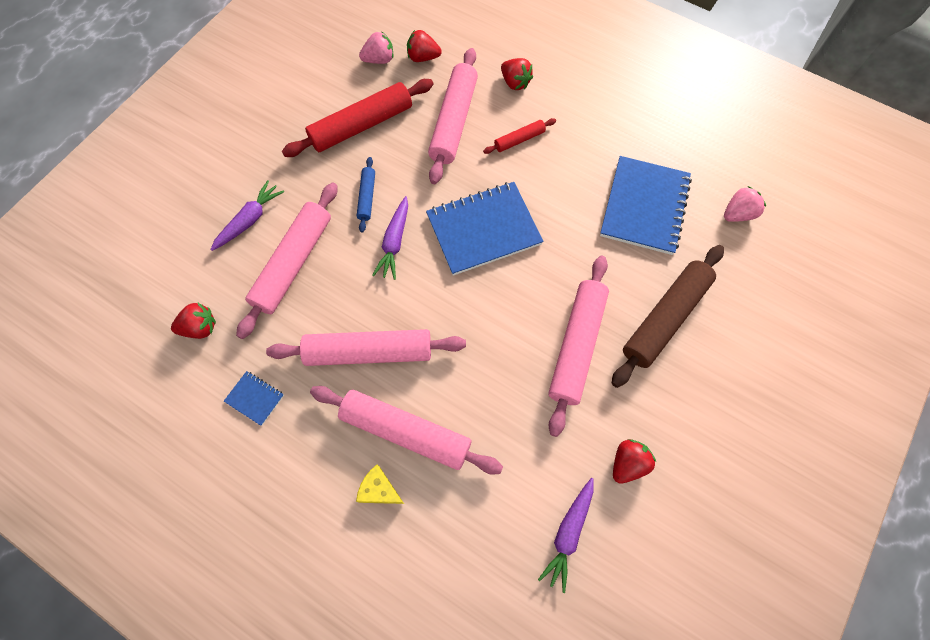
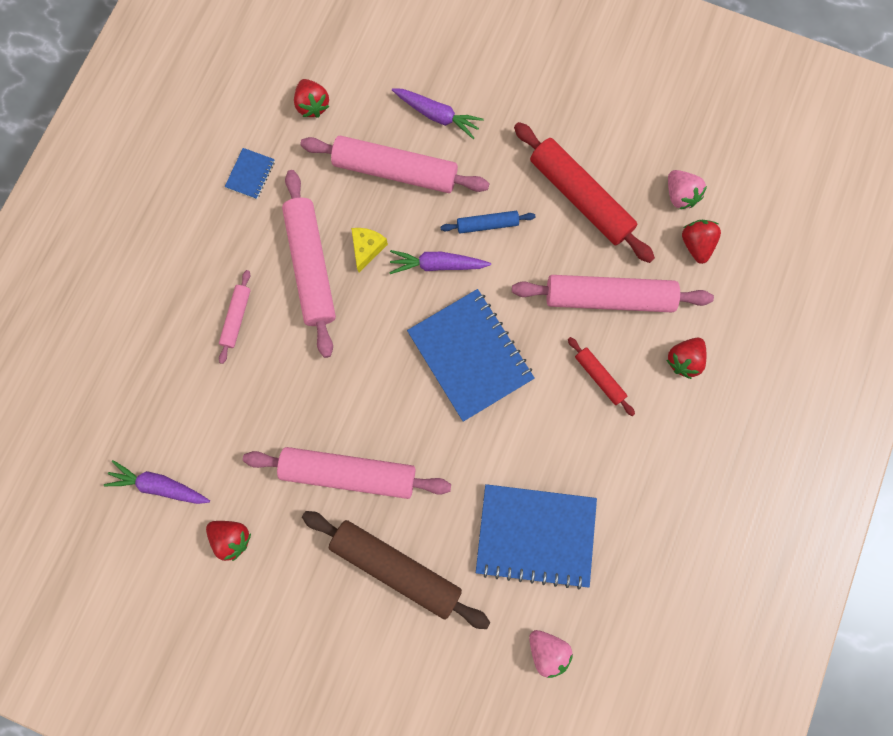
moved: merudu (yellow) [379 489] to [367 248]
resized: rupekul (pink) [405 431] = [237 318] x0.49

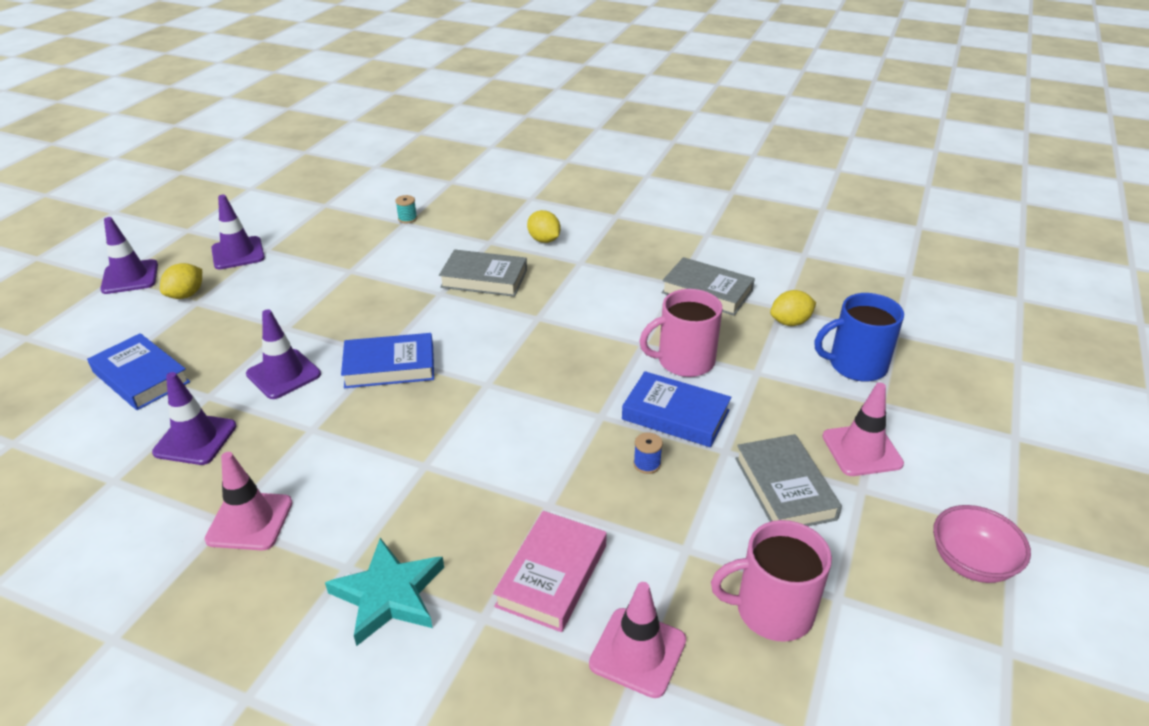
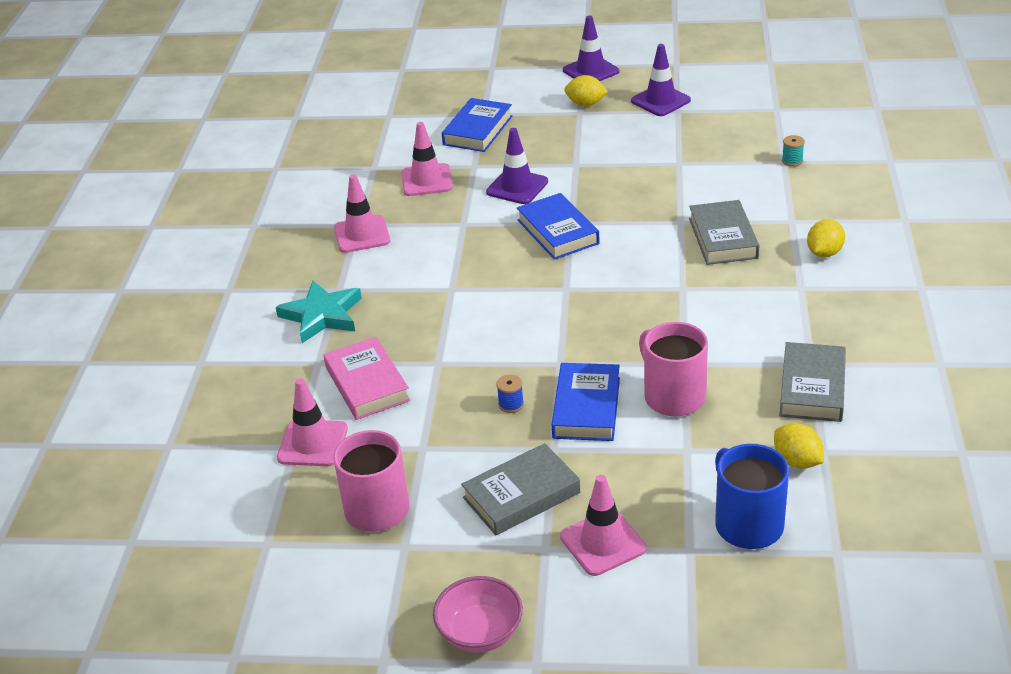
recoloured: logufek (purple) [195 439] to logufek (pink) [427 180]
turned: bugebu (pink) [552 575] = [367 384] 60 degrees clockwise

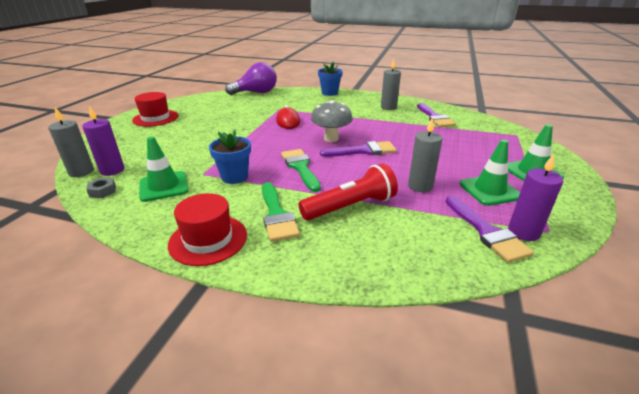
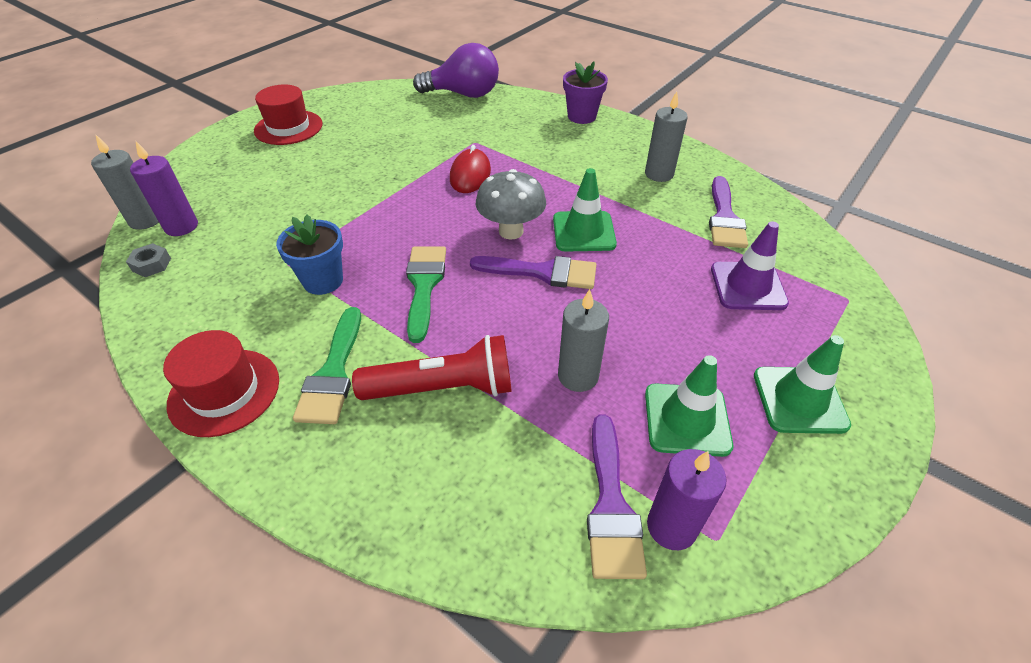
added: logufek (purple) [748 286]
moved: logufek (green) [164 186] to [583 232]
recoloured: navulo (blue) [329 93] to navulo (purple) [581 116]

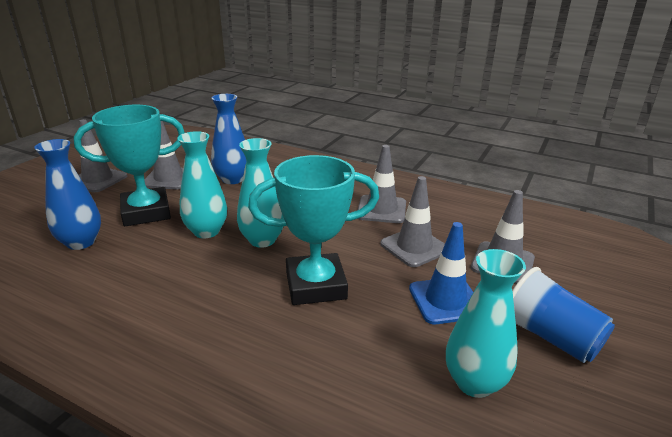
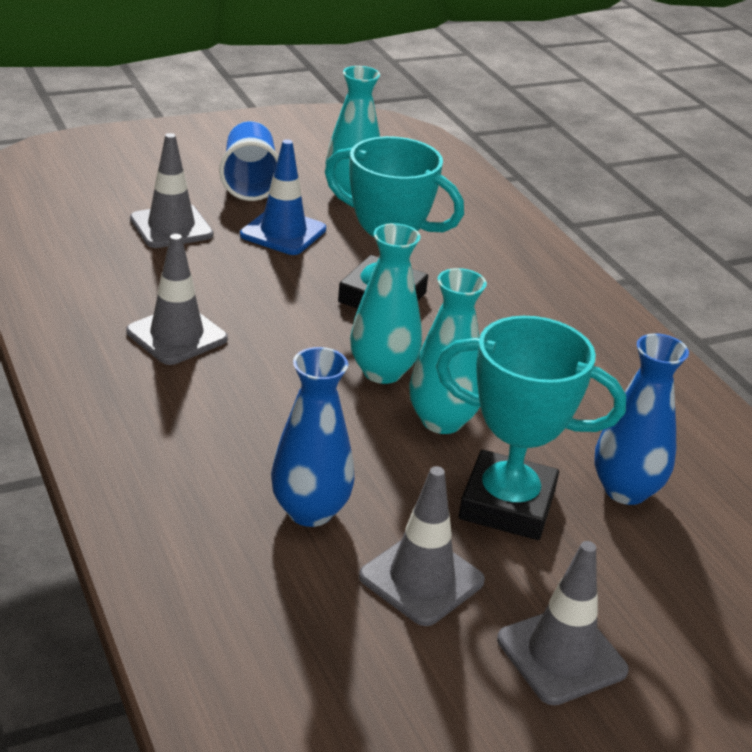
removed: logufek (grey) [414 247]

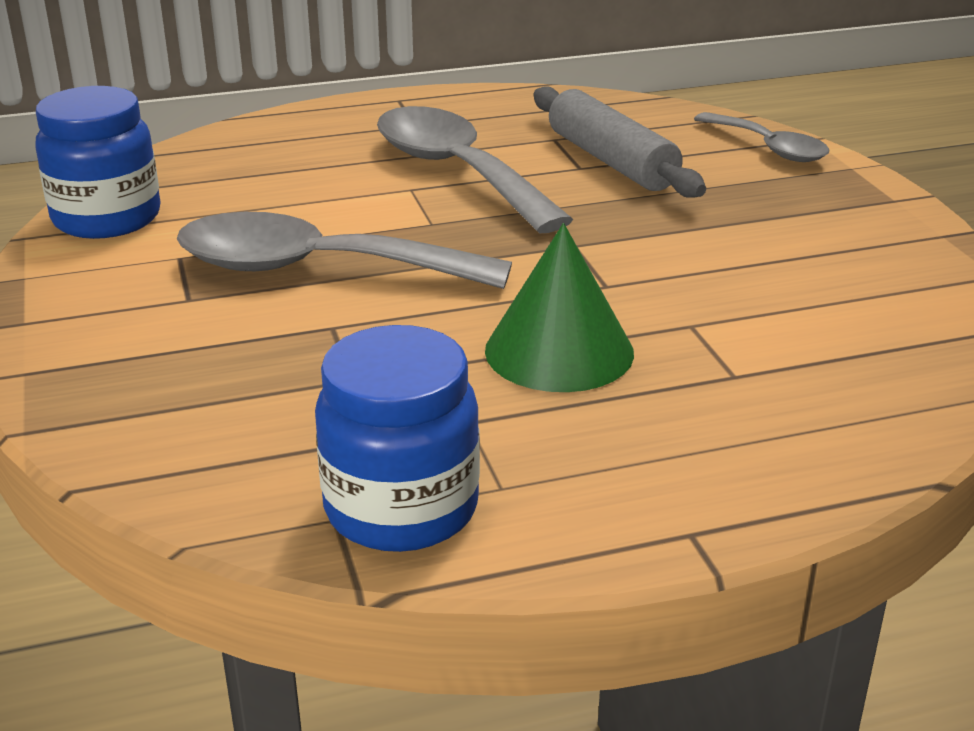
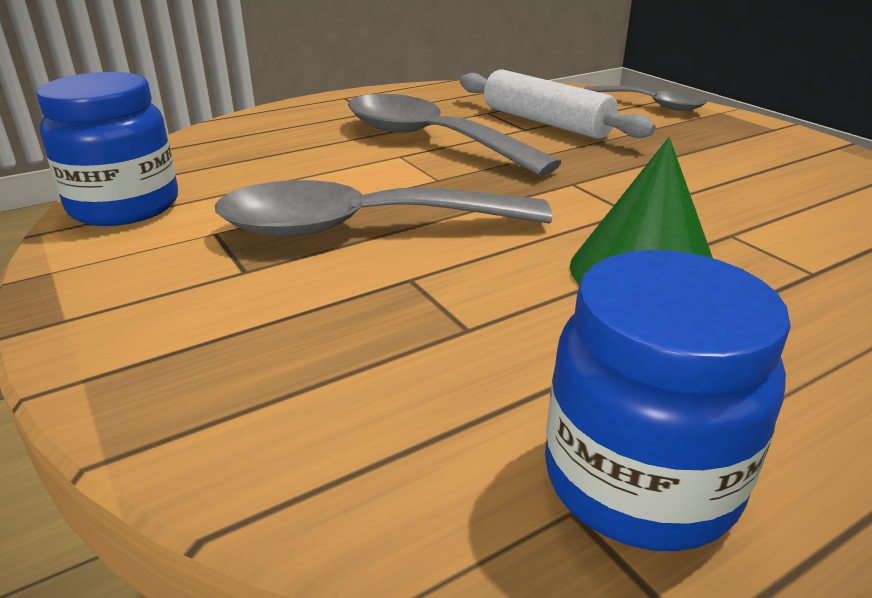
recoloured: rupekul (grey) [611 161] to rupekul (white) [545 122]

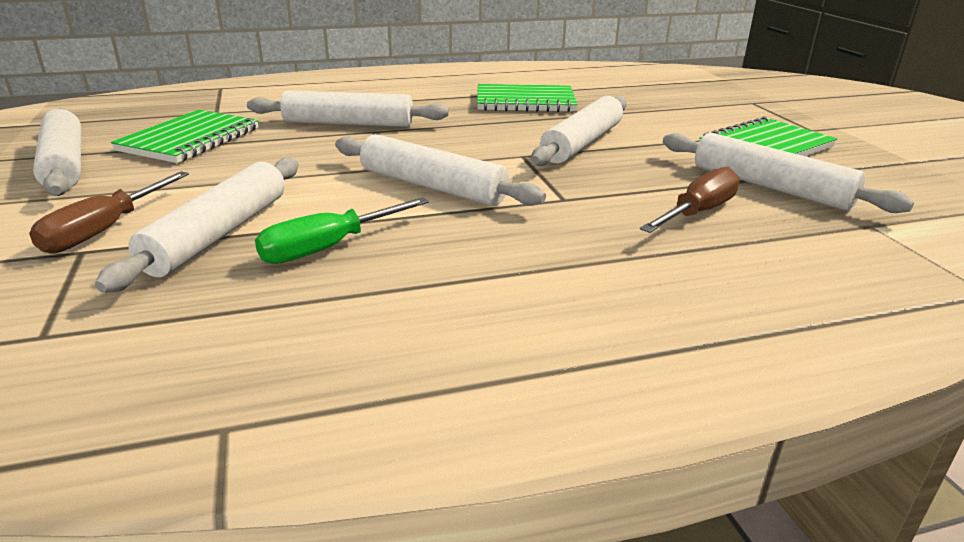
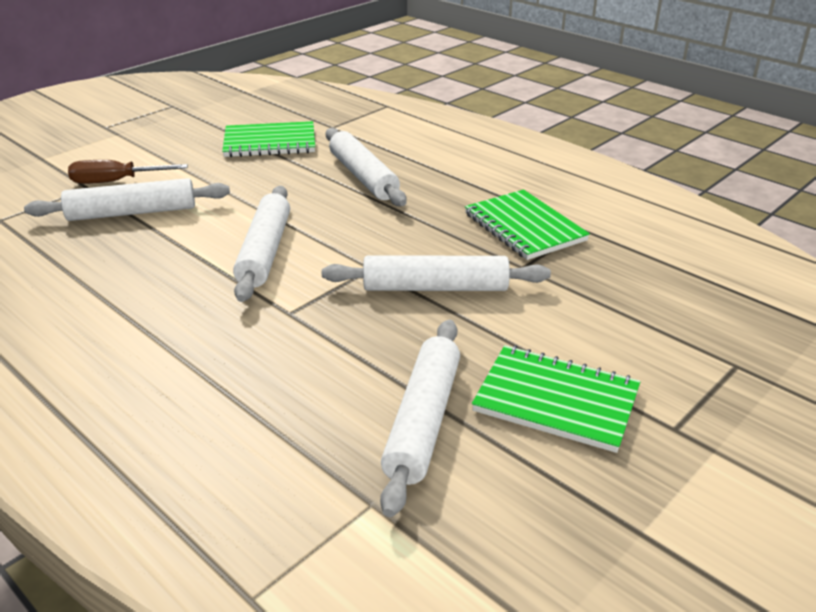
removed: rupekul (white) [64 164]; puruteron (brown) [697 212]; puruteron (green) [328 248]

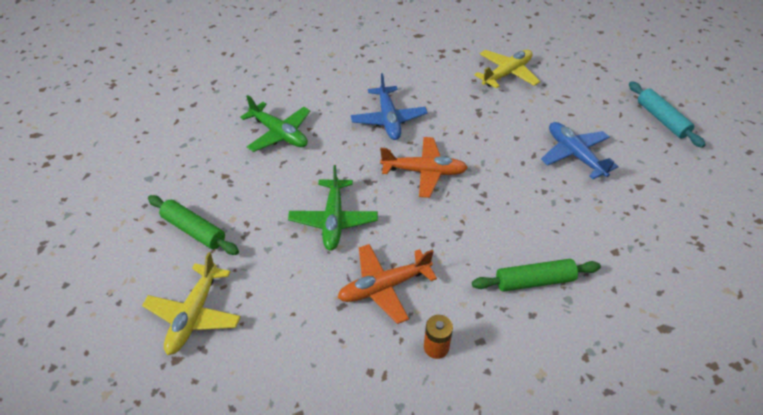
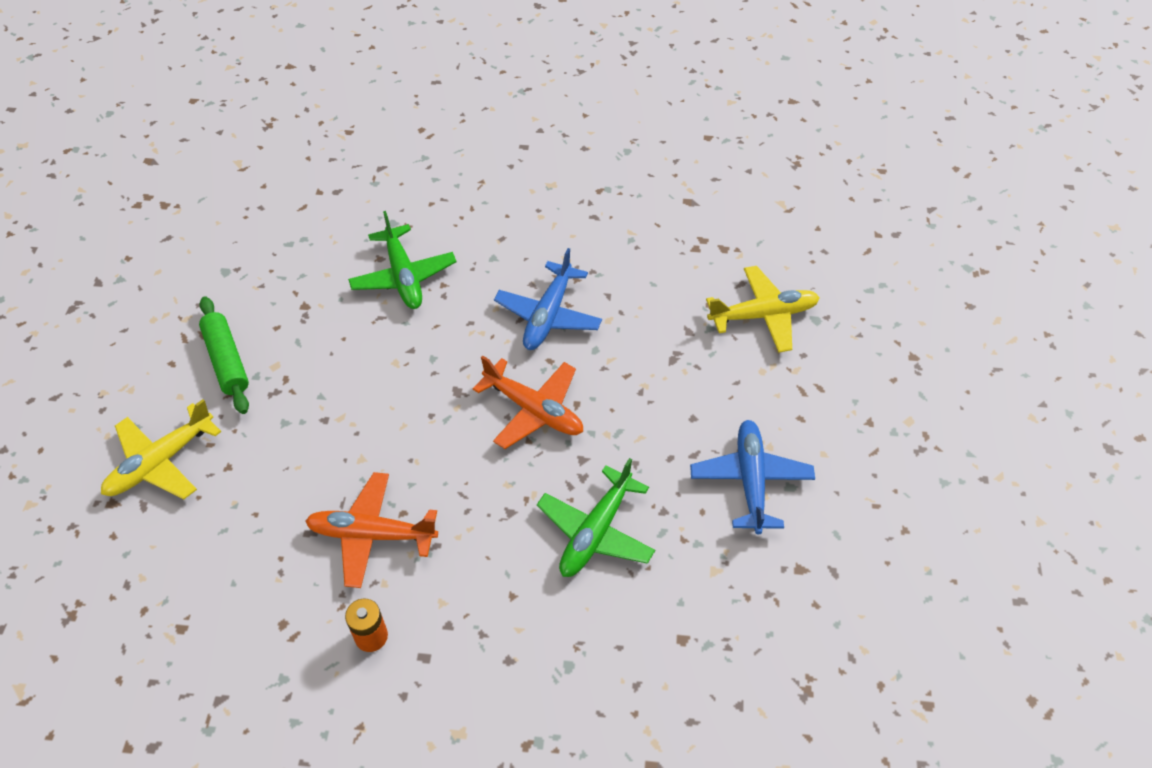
removed: rupekul (turquoise) [661 119]; rupekul (green) [534 281]
moved: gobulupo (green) [333 220] to [596 532]

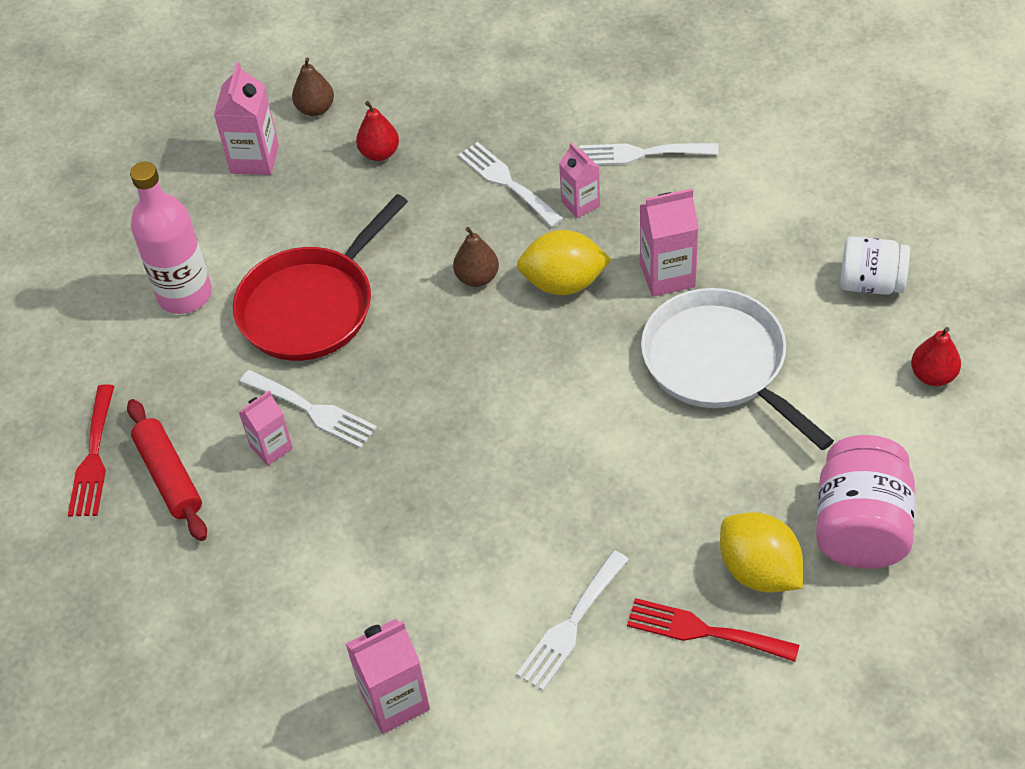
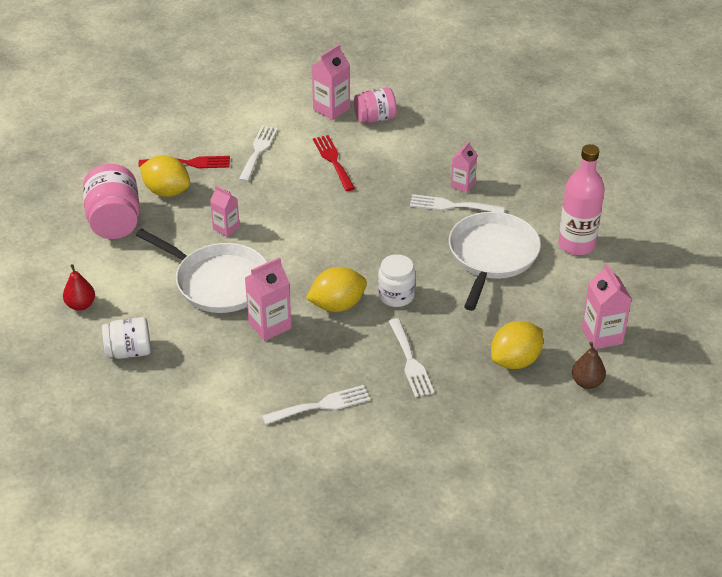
removed: rupekul (red) [169 476]
added: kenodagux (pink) [375 118]
moved: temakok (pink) [580 203] to [226 228]; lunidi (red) [93 457] to [333 160]
replaced: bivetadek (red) [379 153] to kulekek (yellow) [515 361]; bivetadek (brown) [477 278] to kenodagux (white) [396 295]
recoloured: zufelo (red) [311 306] to zufelo (white) [492 256]
turned: lunidi (white) [506 182] = [410 361] 45 degrees clockwise

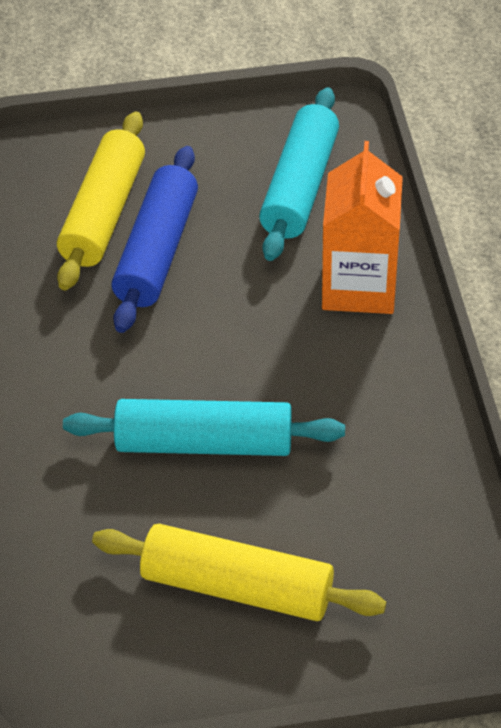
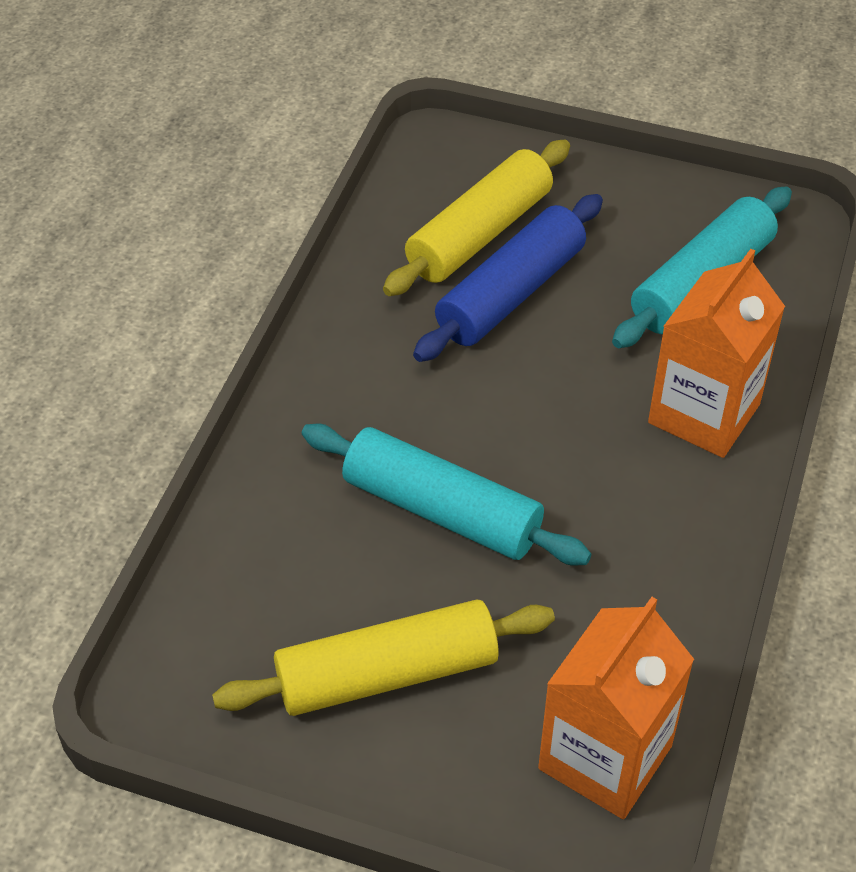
added: temakok (orange) [605 757]
turned: rupekul (yellow) [237 586] = [387 673] 60 degrees counterclockwise

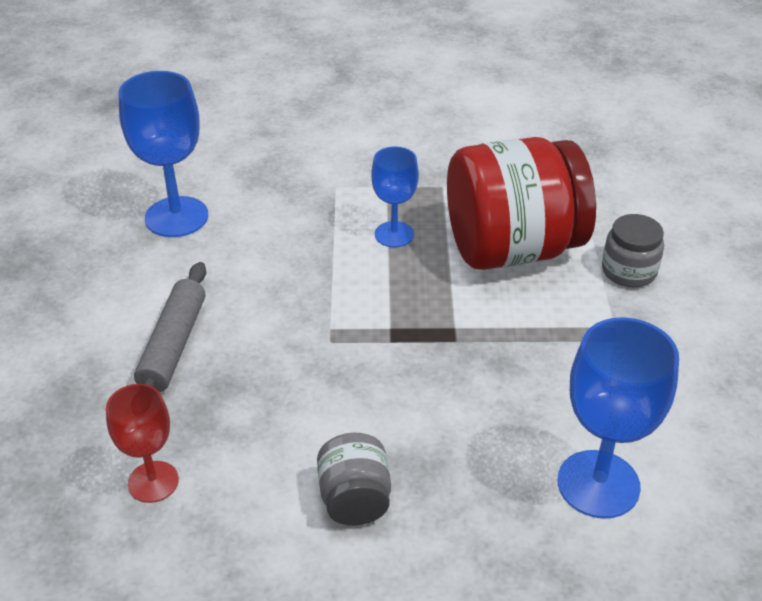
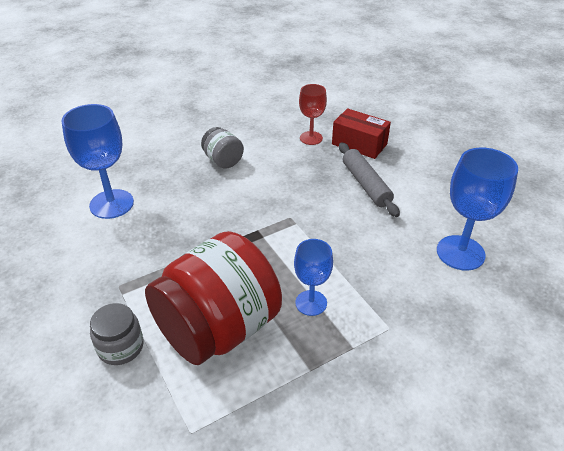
added: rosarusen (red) [359 144]

